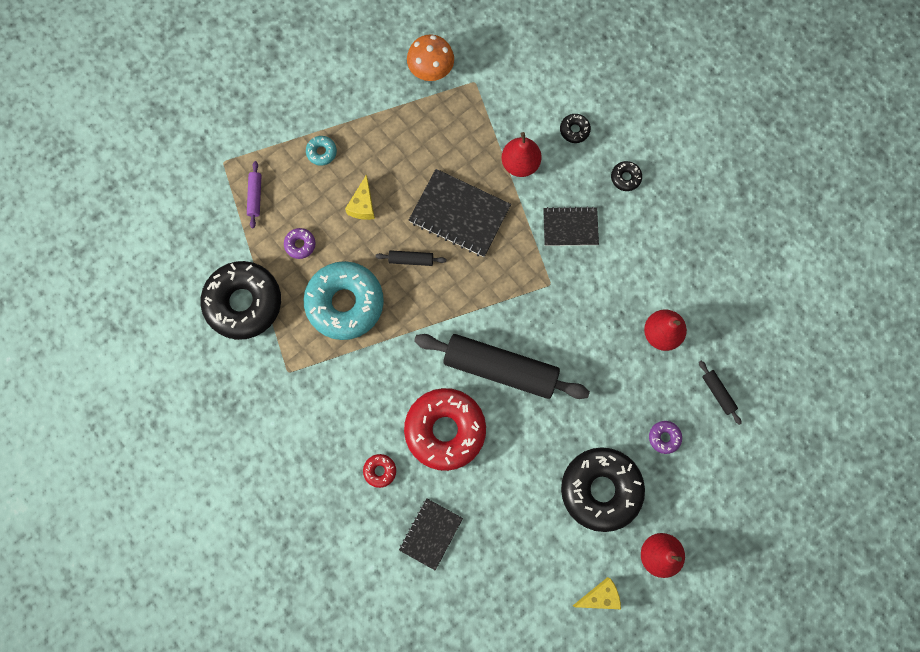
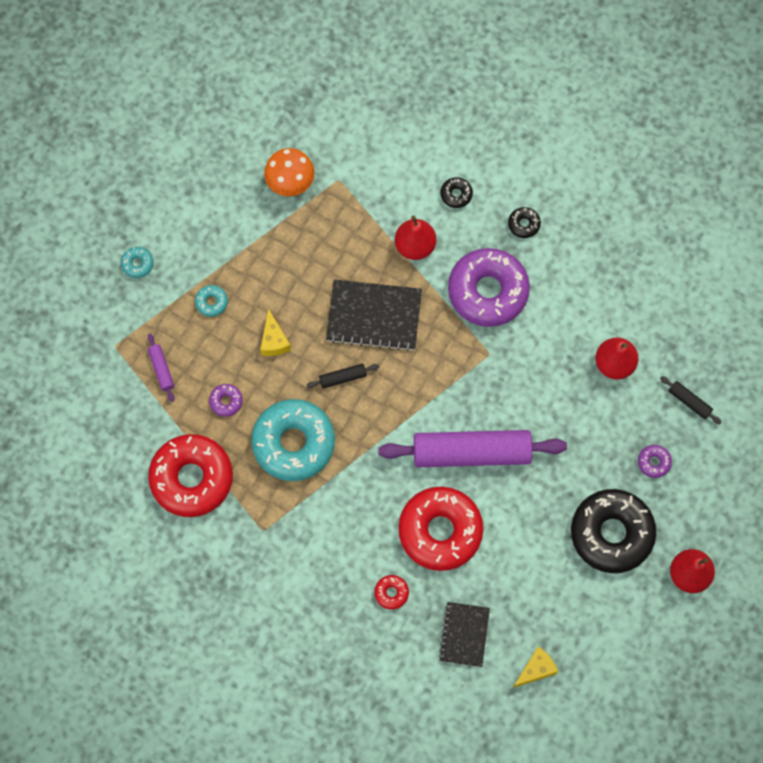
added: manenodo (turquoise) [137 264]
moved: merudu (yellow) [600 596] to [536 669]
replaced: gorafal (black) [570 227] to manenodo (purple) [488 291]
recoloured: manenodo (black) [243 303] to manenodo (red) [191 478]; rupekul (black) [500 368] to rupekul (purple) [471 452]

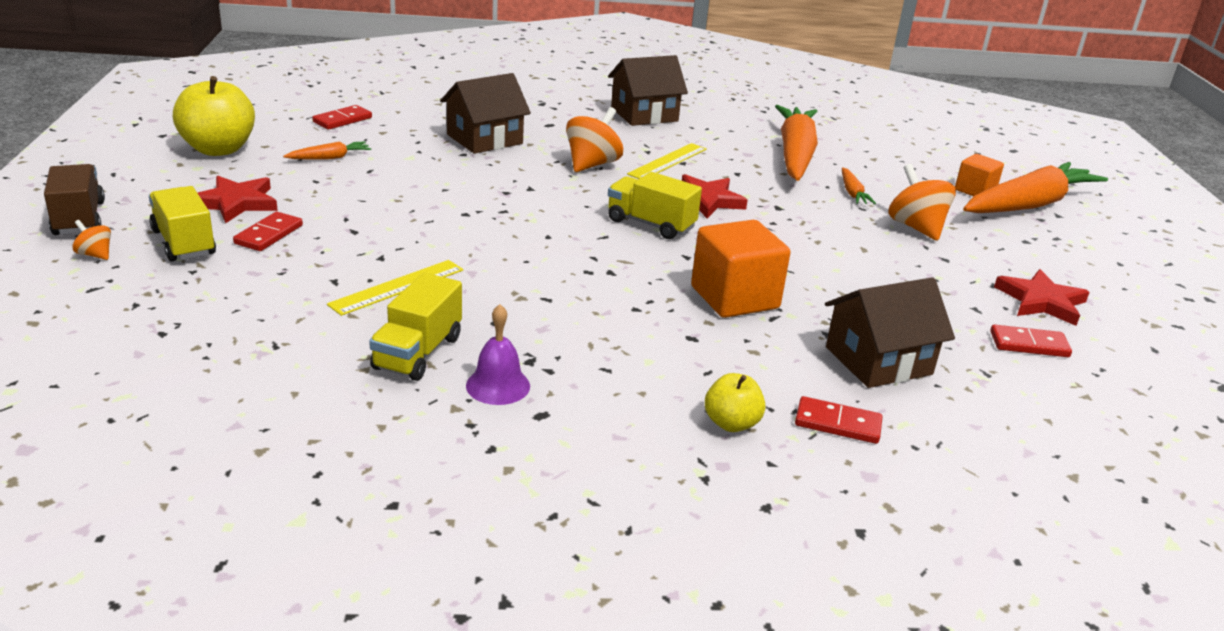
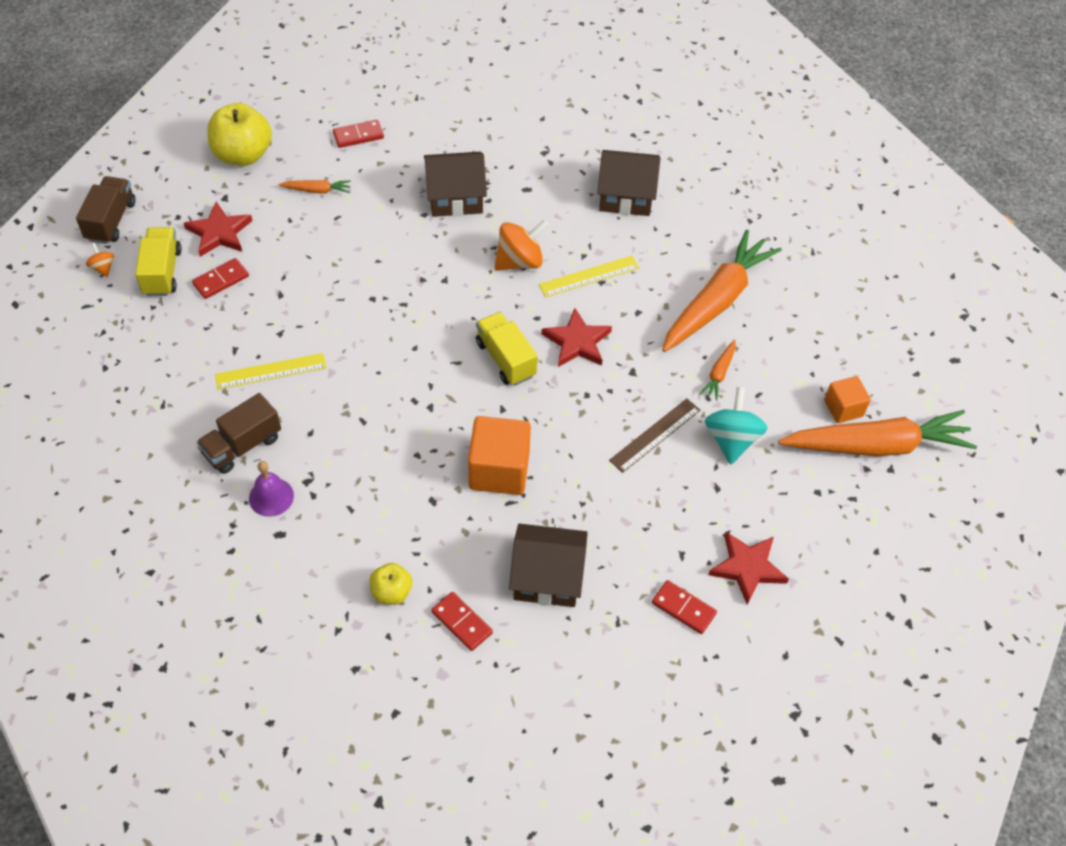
added: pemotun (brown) [655 435]
recoloured: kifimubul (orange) [916 227] to kifimubul (turquoise) [731 439]; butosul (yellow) [417 353] to butosul (brown) [242 445]

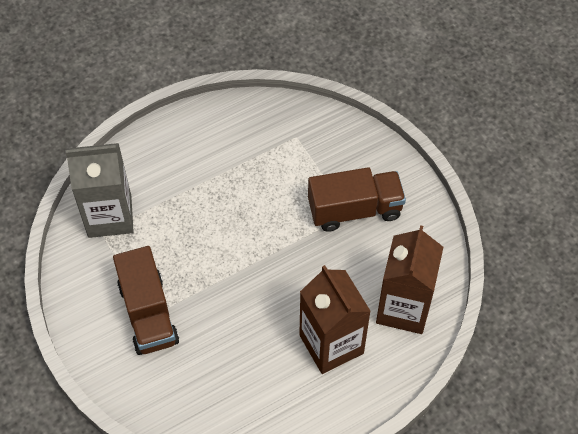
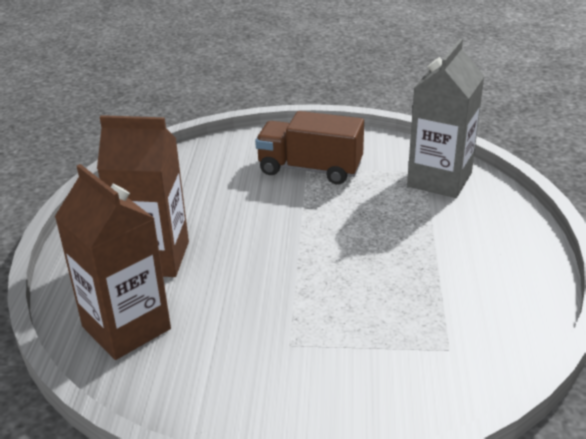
removed: butosul (brown) [354 210]

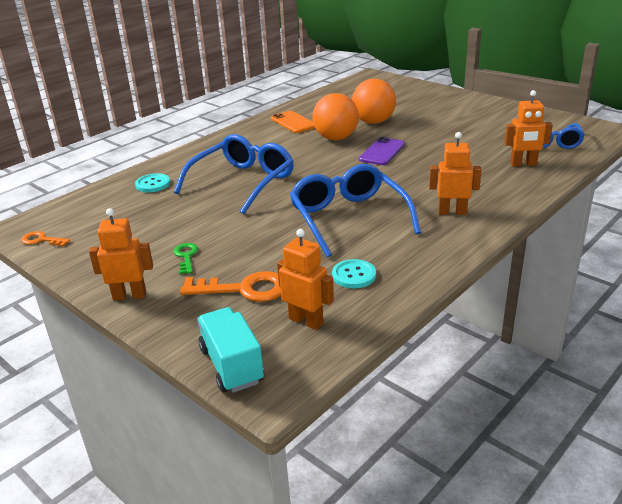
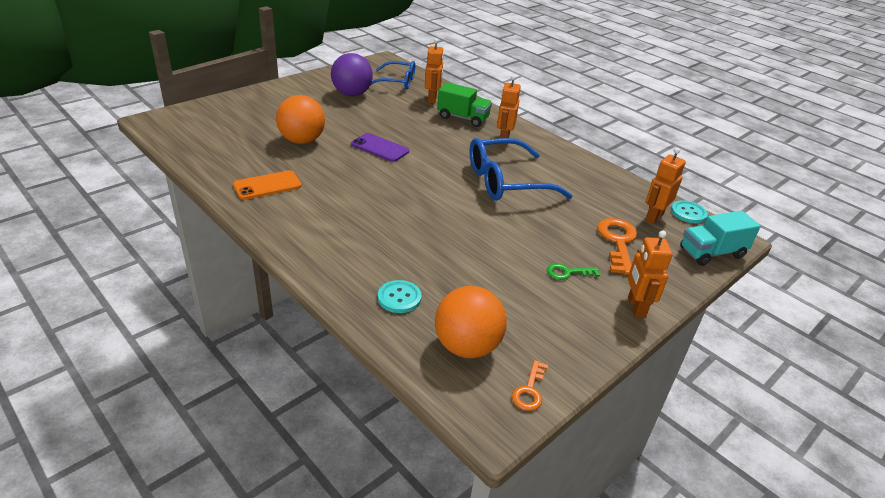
removed: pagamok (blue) [243 182]
added: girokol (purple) [352 94]; butosul (green) [463 118]
moved: girokol (orange) [336 138] to [467 346]; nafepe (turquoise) [354 275] to [688 213]

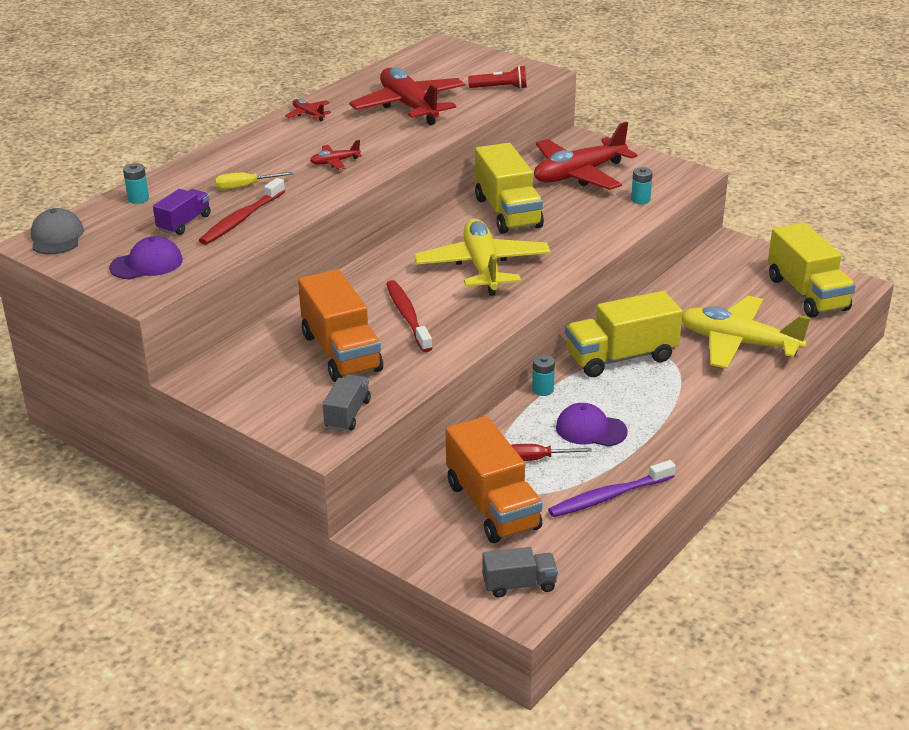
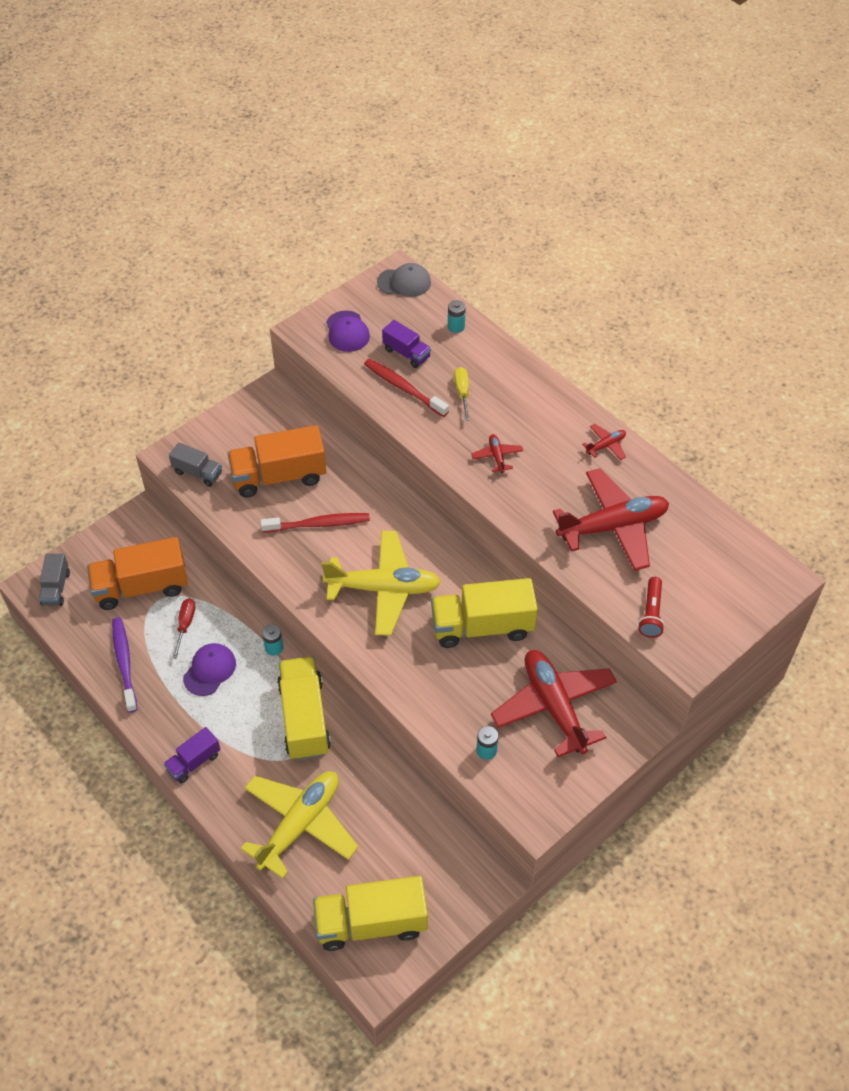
added: butosul (purple) [194 762]

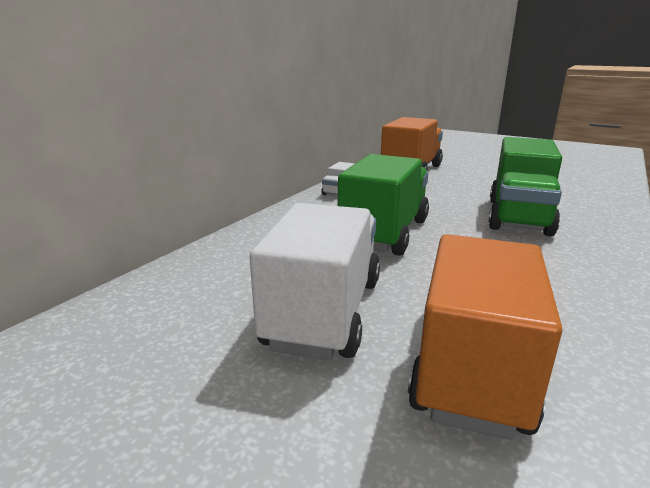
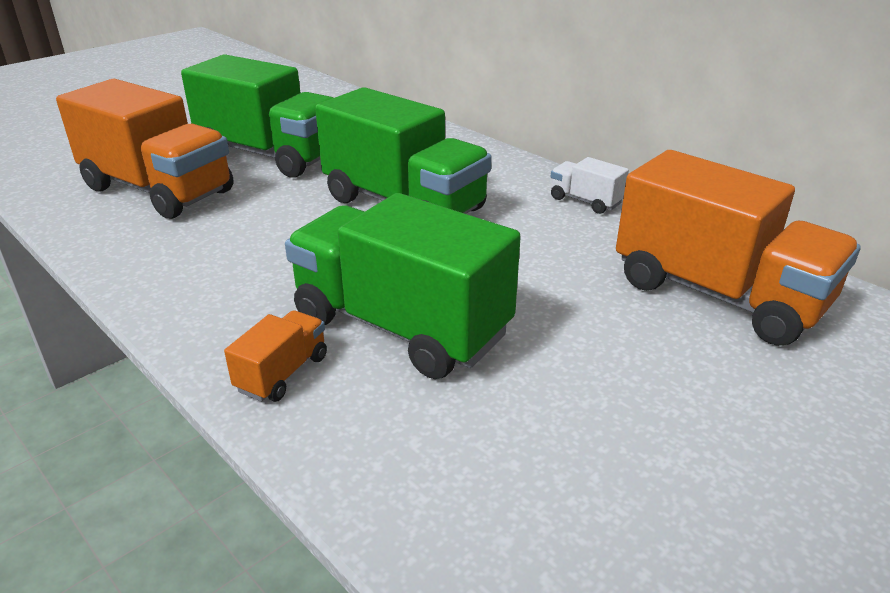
added: butosul (orange) [282 373]
recoloured: butosul (white) [324 312] to butosul (green) [271 155]

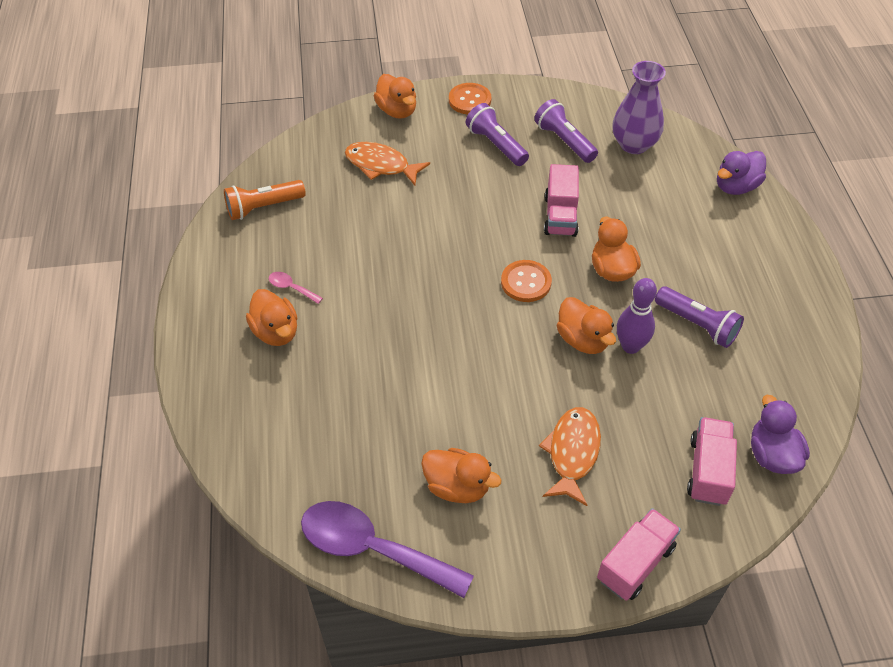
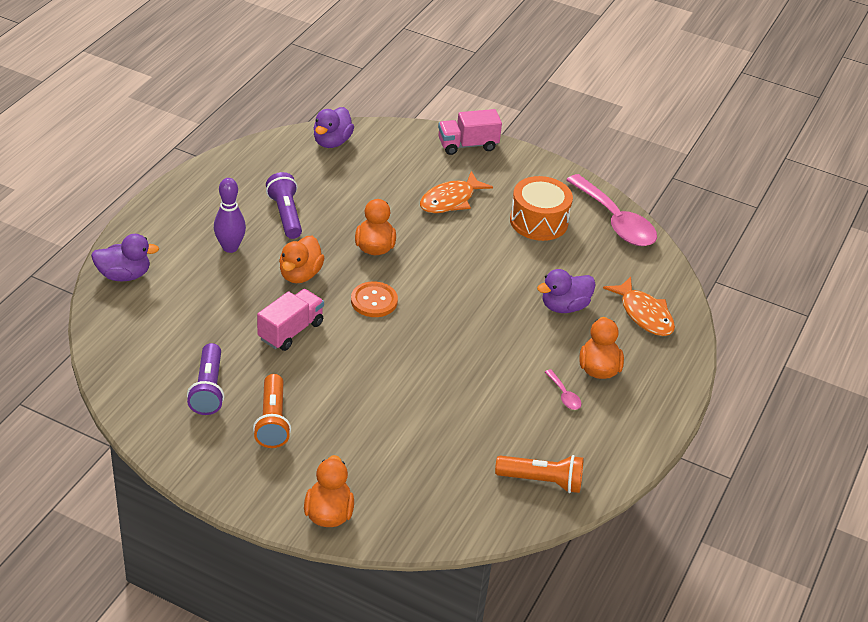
removed: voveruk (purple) [634 144]; nafepe (orange) [469 100]; butosul (pink) [708 471]
added: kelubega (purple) [564 306]
moved: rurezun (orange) [381 165] to [644 314]; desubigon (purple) [630 346] to [230 247]
replaced: kelubega (orange) [457 487] to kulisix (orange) [539 221]
recoloured: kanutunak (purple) [496 145] to kanutunak (orange) [272 421]; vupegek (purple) [372 549] to vupegek (pink) [615 221]

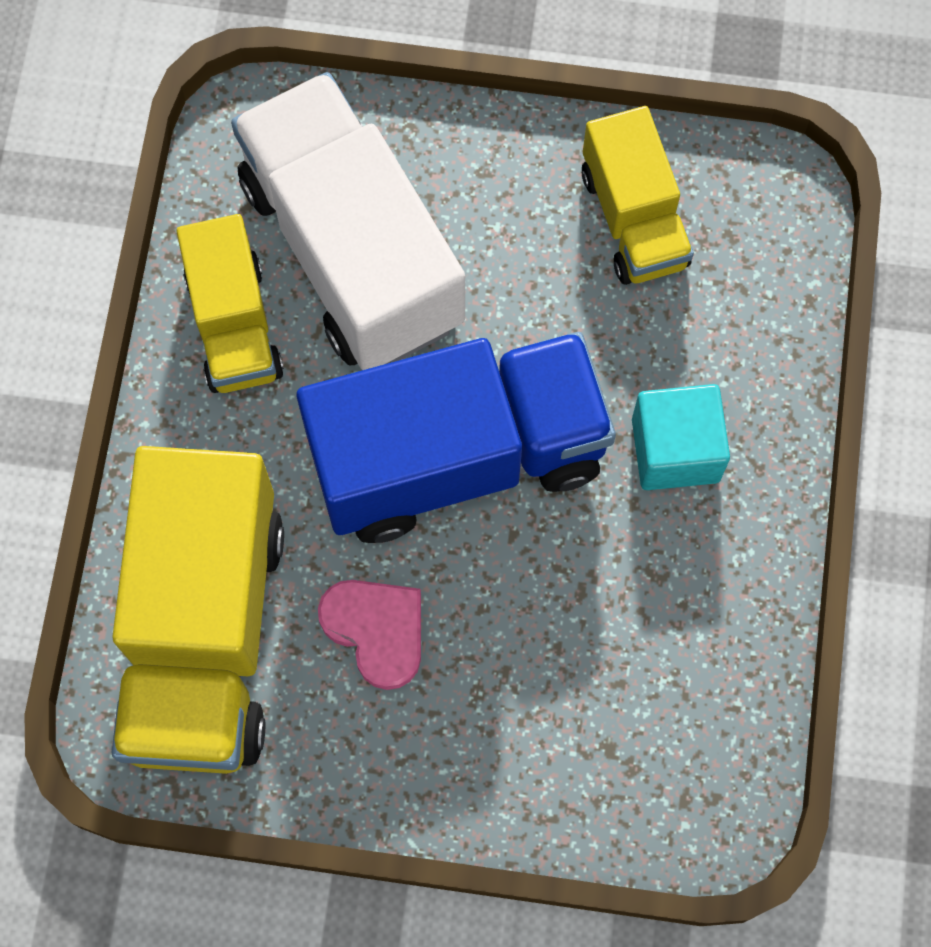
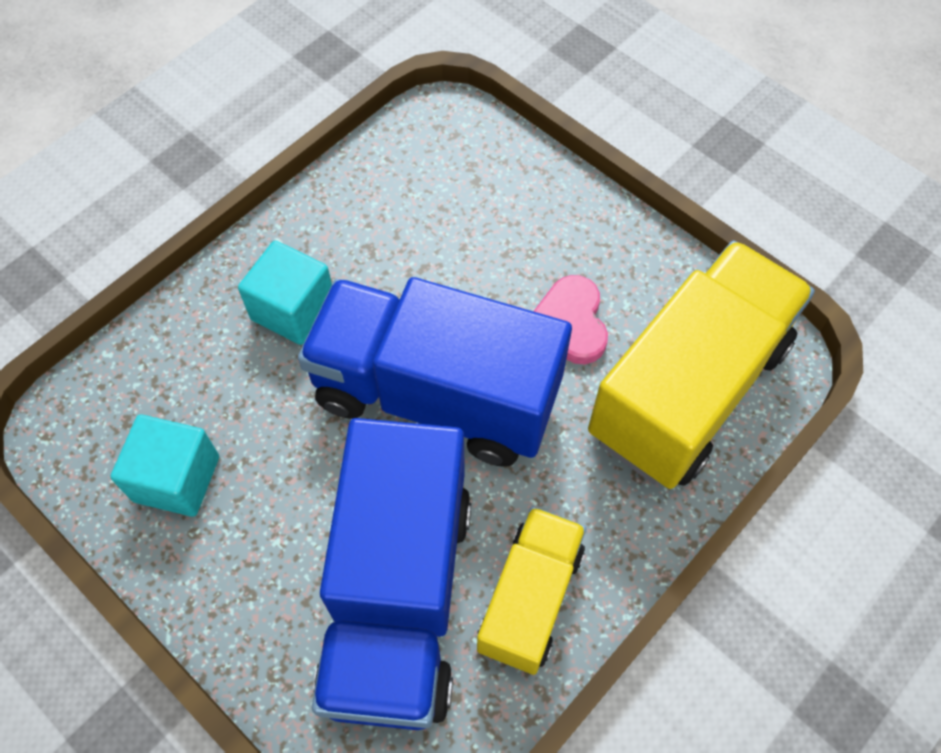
replaced: butosul (yellow) [634 218] to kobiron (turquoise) [176 478]
recoloured: butosul (white) [351 251] to butosul (blue) [398 597]

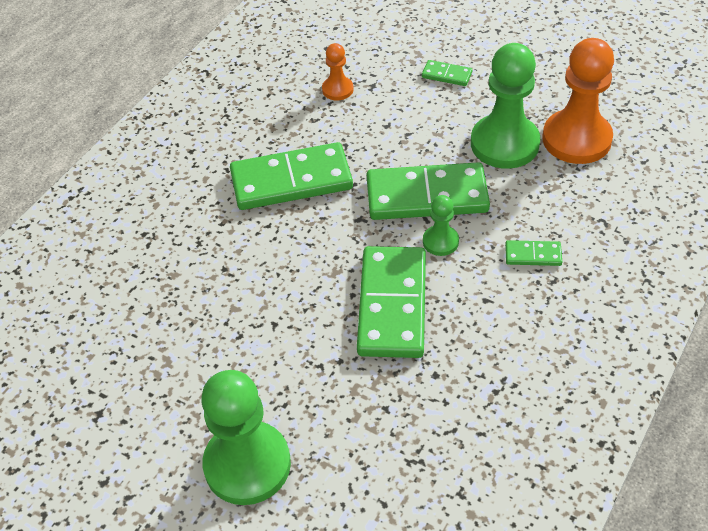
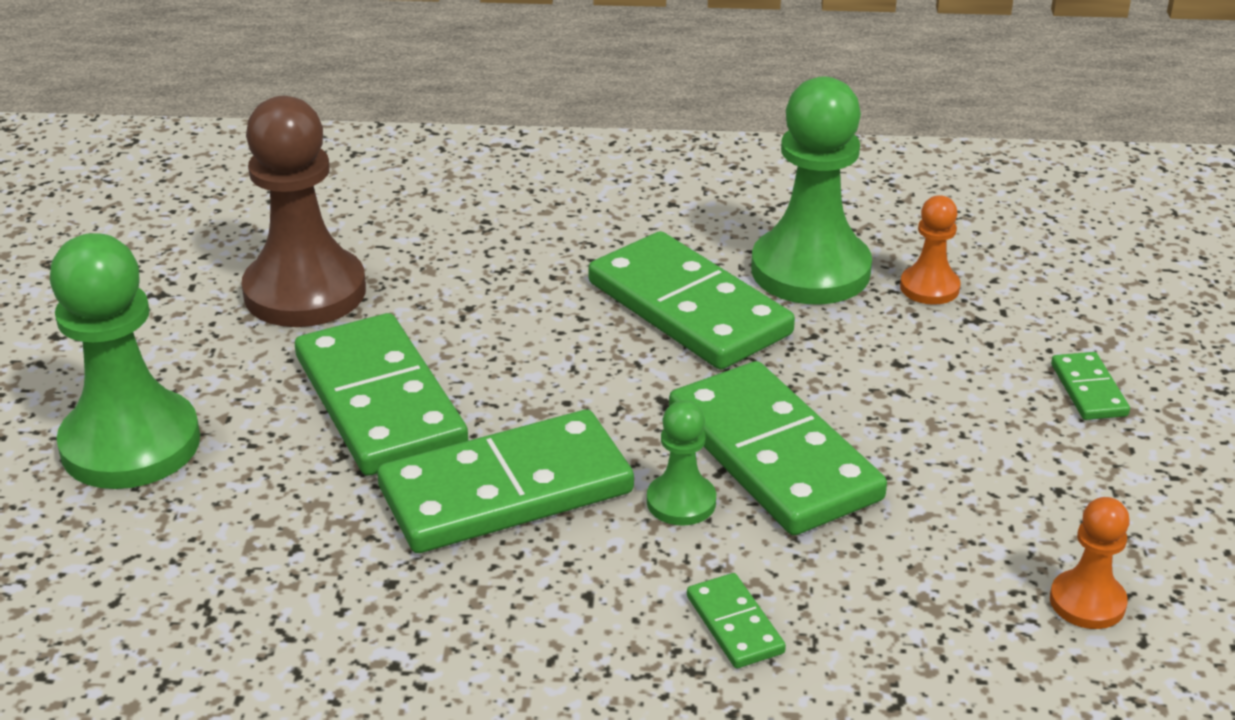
added: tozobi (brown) [305 292]; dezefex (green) [379 402]
moved: tozobi (green) [504 144] to [810 270]
resized: tozobi (orange) [576 139] = [1087 602] x0.49

